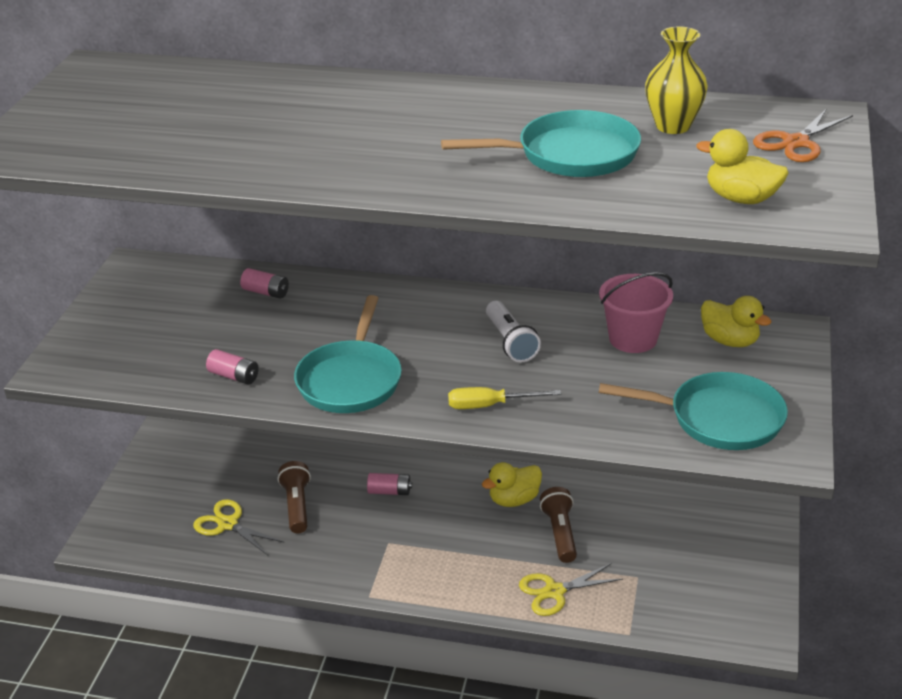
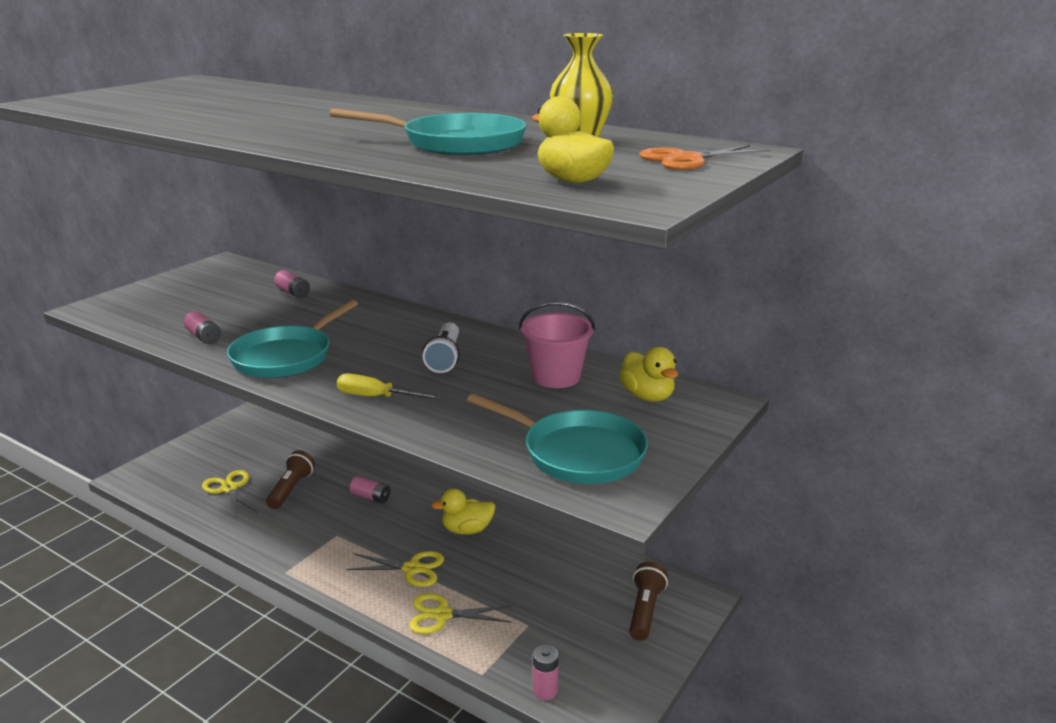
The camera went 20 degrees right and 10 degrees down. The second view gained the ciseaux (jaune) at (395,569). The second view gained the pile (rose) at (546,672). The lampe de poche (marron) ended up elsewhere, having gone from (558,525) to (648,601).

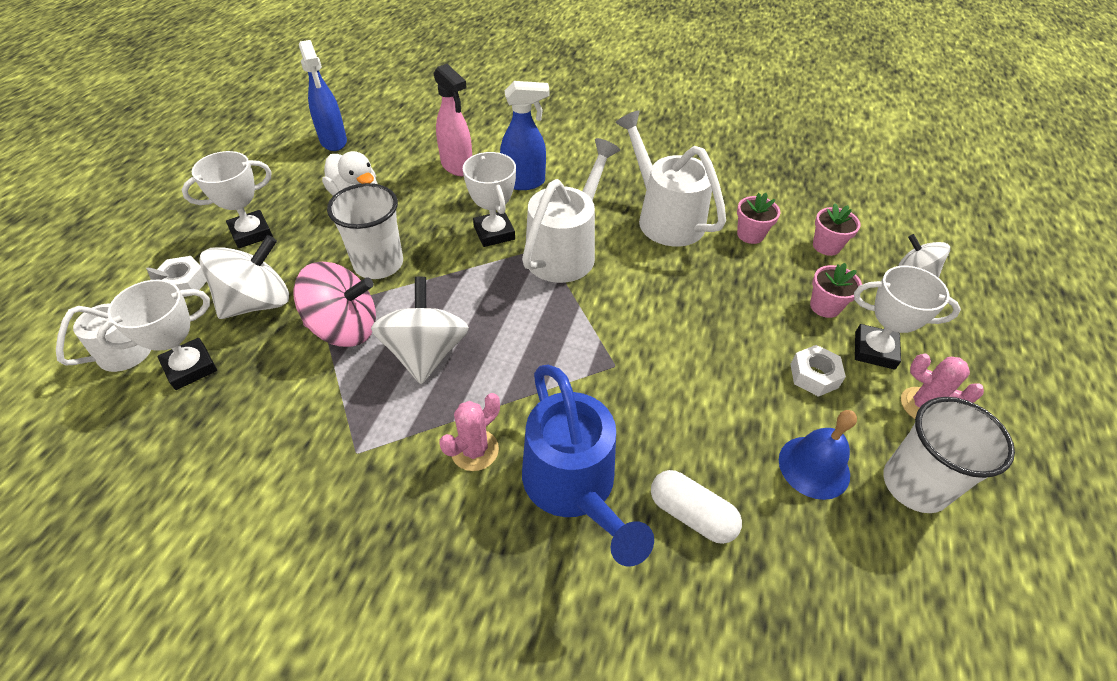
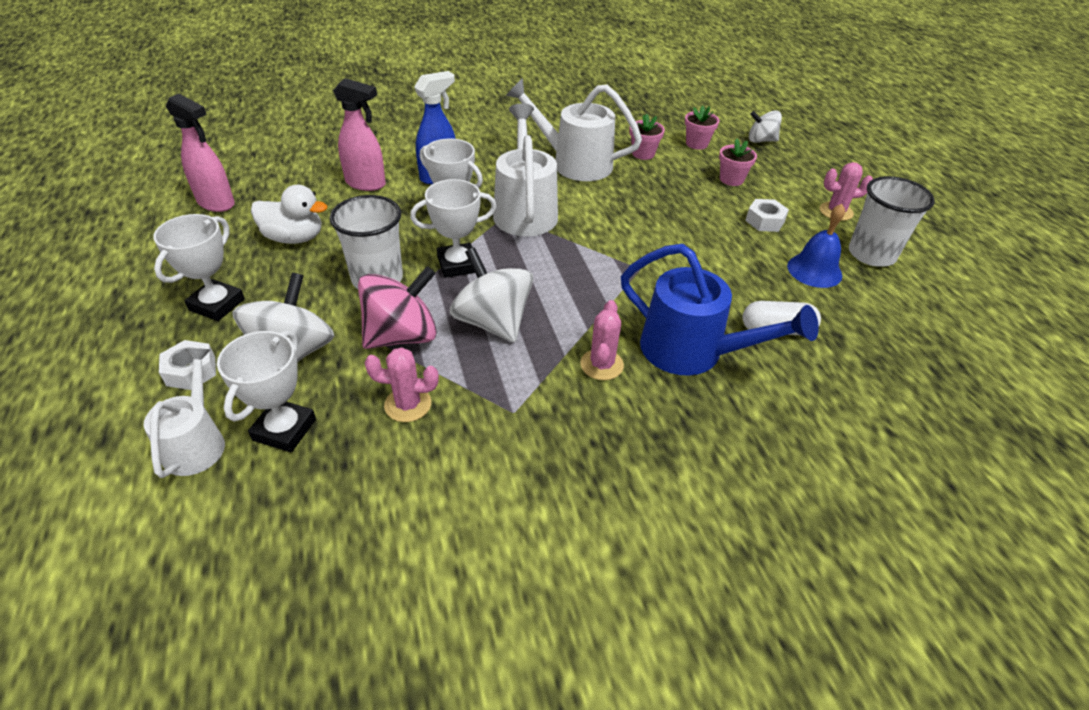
The camera went 35 degrees left and 5 degrees down. What was the vaporisateur (bleu) at (323,95) turned into the vaporisateur (rose) at (200,153). The second view gained the cactus (rose) at (402,384). The trophée (blanc) ended up elsewhere, having gone from (907,318) to (453,228).

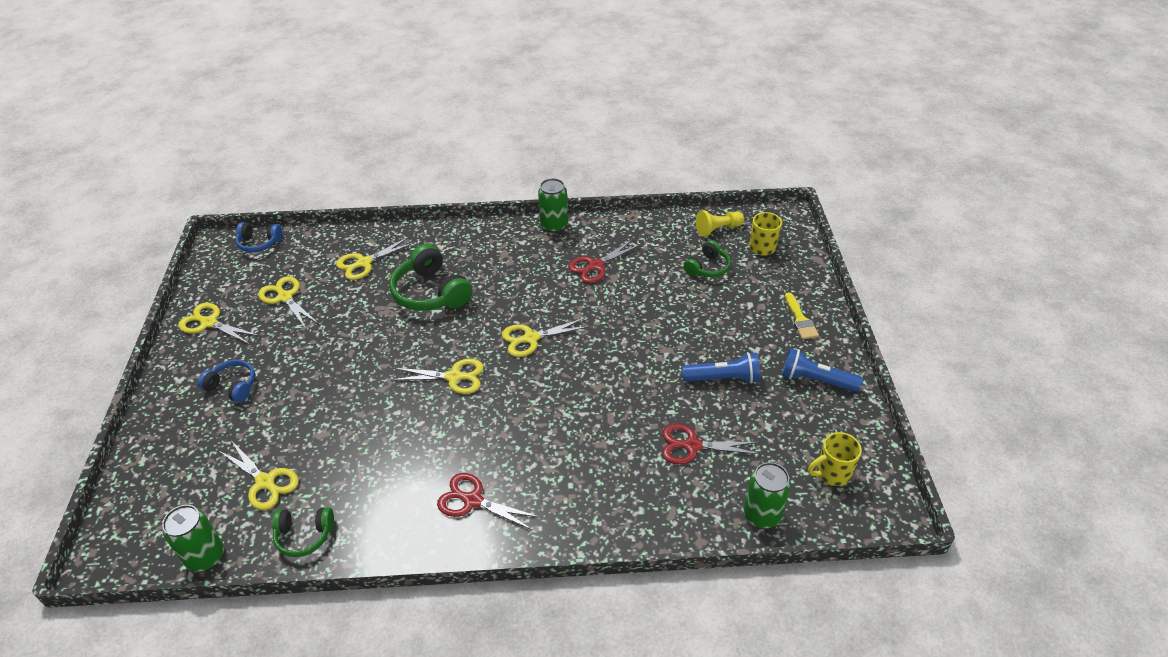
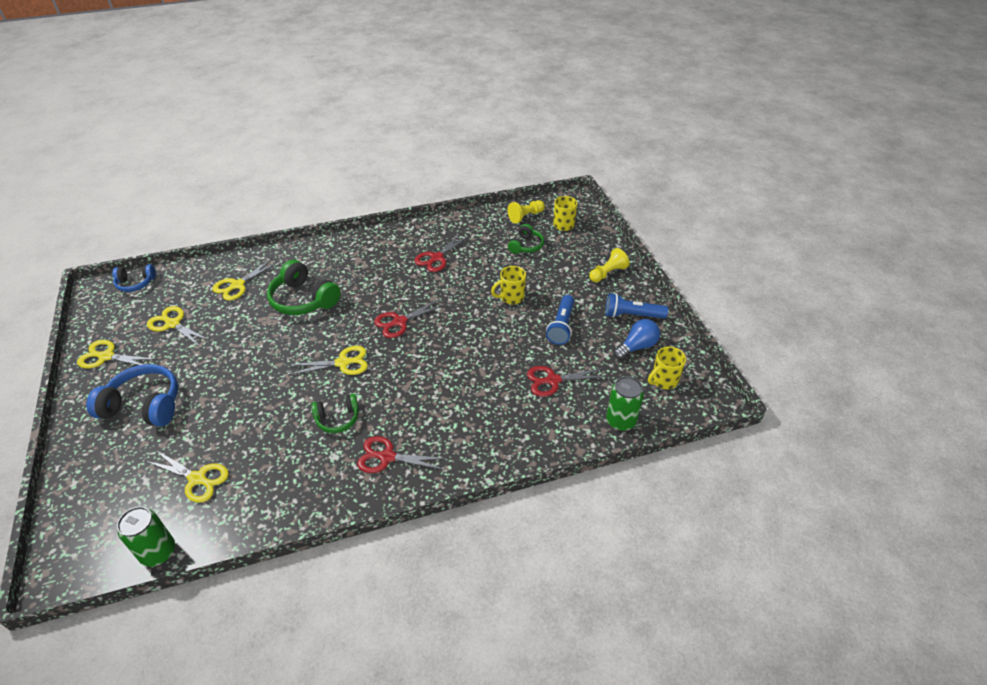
The camera went 15 degrees left and 0 degrees up. The size of the casque audio (bleu) at (226,381) changed by a factor of 1.71. The casque audio (vert) ended up elsewhere, having gone from (303,532) to (335,413). What was the ciseaux (jaune) at (546,337) turned into the ciseaux (rouge) at (410,318). The second view gained the tasse (jaune) at (508,285). The lampe de poche (bleu) at (721,368) ended up facing another way, 120 degrees clockwise from before. Where the pinceau (jaune) stood at (802,316), the pion (jaune) came to stand at (609,265). The second view gained the ampoule (bleu) at (637,339). The second view lost the canette (vert) at (553,205).

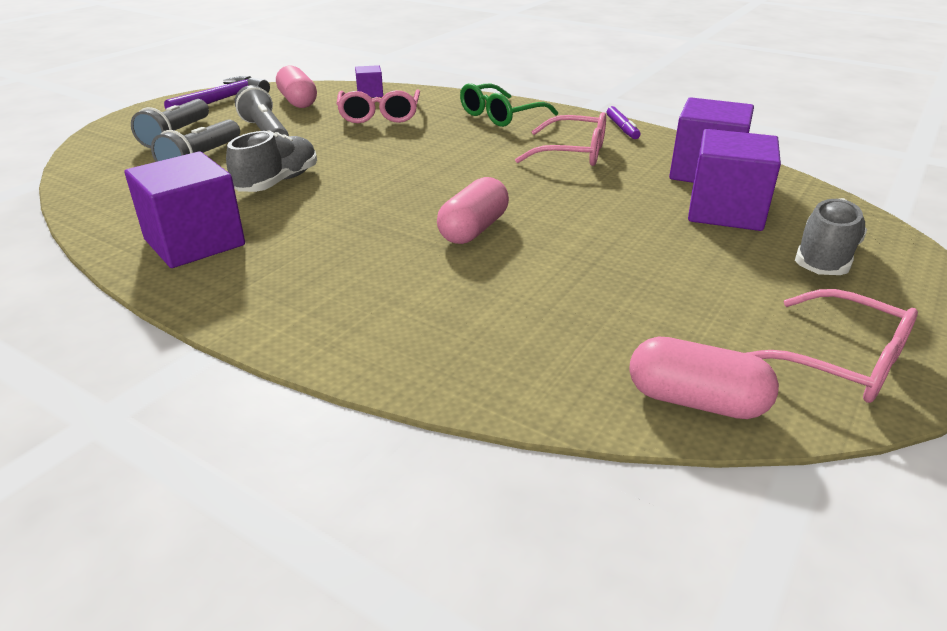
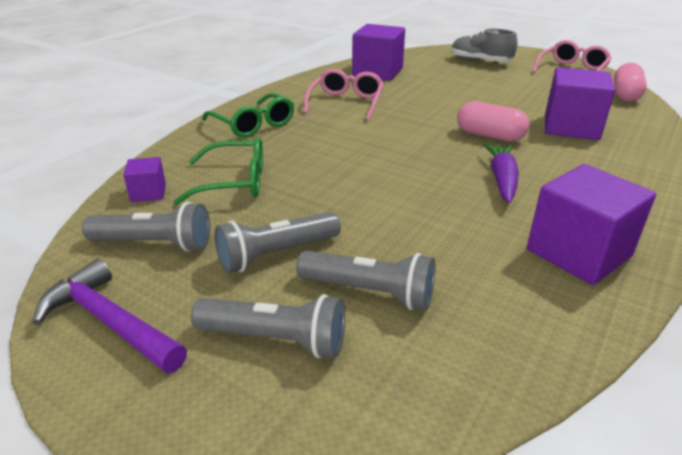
The camera went 90 degrees left and 0 degrees up. Where the gélule (rose) stood at (296,87), the lampe de poche (gris) came to stand at (146,227). What was the lunettes (rose) at (378,106) turned into the lunettes (vert) at (218,171). The second view gained the carotte (violet) at (501,173). The cube (violet) ended up elsewhere, having gone from (734,180) to (580,103). The second view lost the chaussure (gris) at (271,161). The second view lost the feutre (violet) at (624,122).

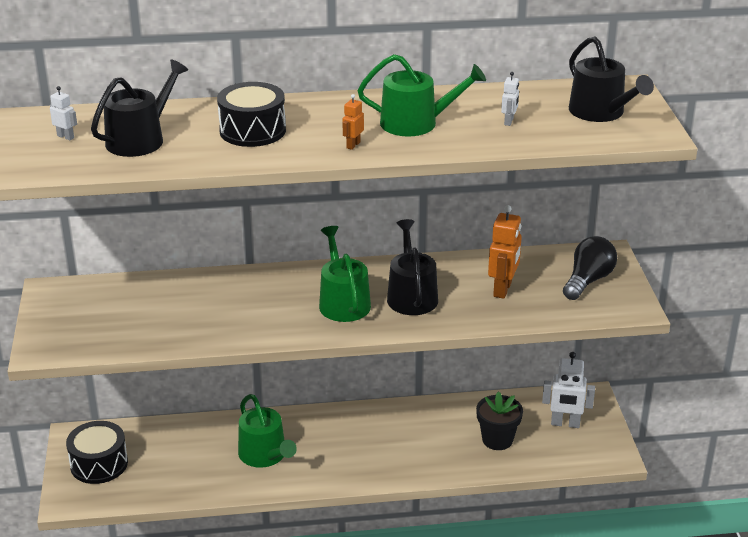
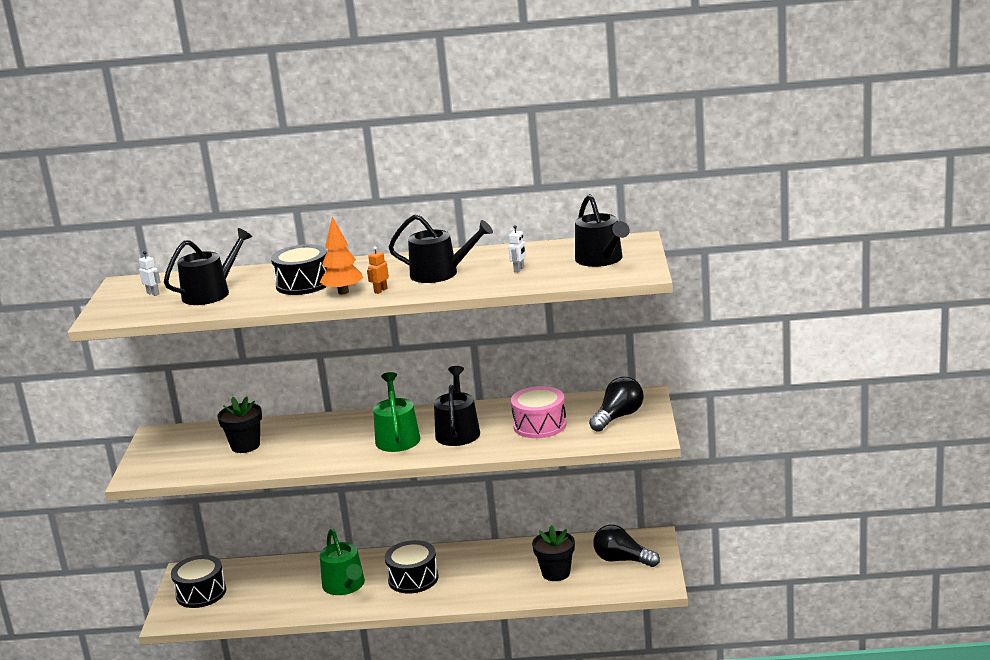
The camera went 10 degrees right and 10 degrees down. The second view gained the pot de fleurs (noir) at (239,425). The second view gained the arbre (orange) at (341,255). The second view gained the tambour (noir) at (412,566). What was the arrosoir (vert) at (422,95) turned into the arrosoir (noir) at (441,249). Where the robot (orange) stood at (505,252), the tambour (rose) came to stand at (539,412). Where the robot (blanc) stood at (568,390), the ampoule (noir) came to stand at (626,546).

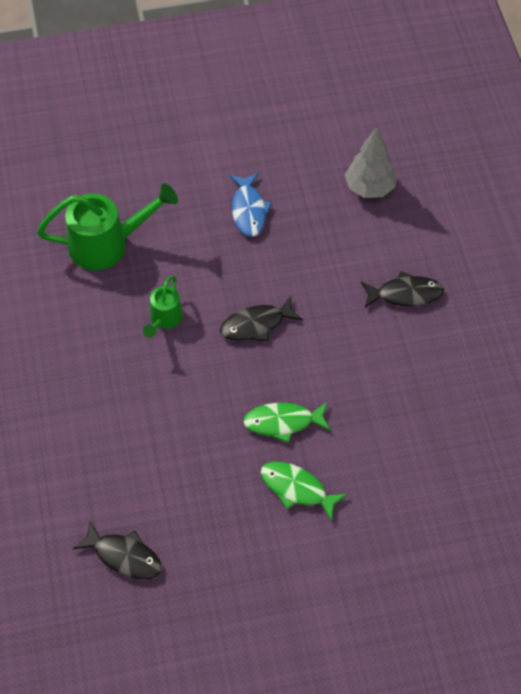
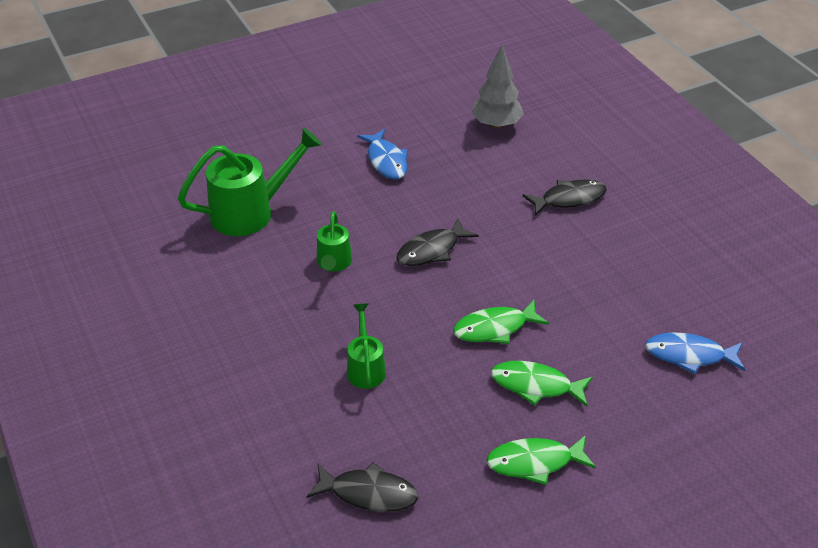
The camera went 15 degrees left and 15 degrees down. The second view gained the arrosoir (vert) at (366,346). The second view gained the poisson (vert) at (541,460). The second view gained the poisson (bleu) at (695,353).

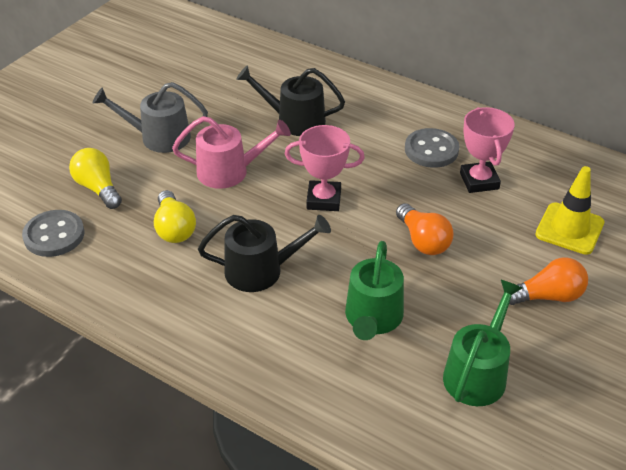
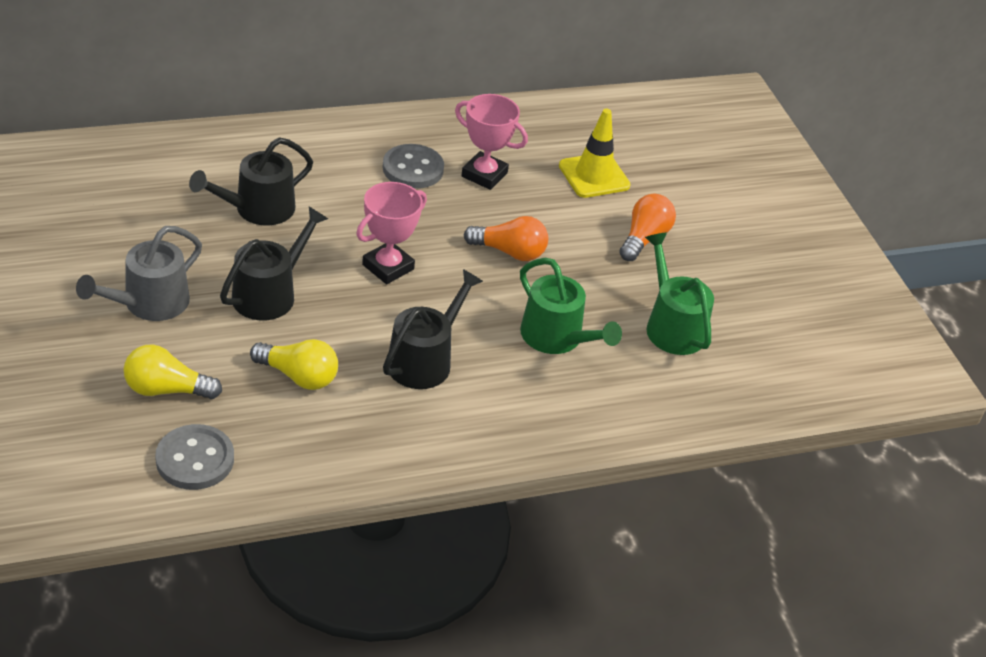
The camera went 55 degrees left and 0 degrees up. What was the arrosoir (rose) at (231,152) turned into the arrosoir (noir) at (274,263).

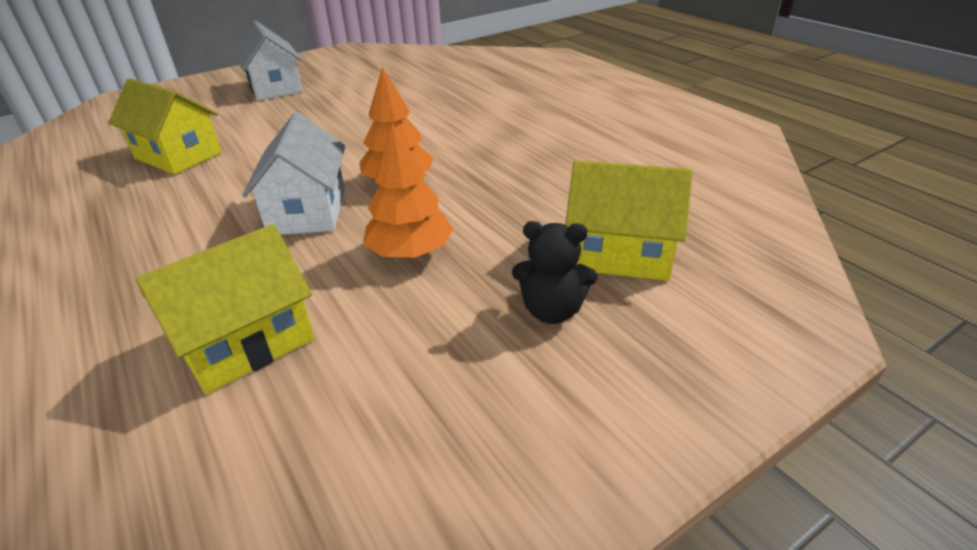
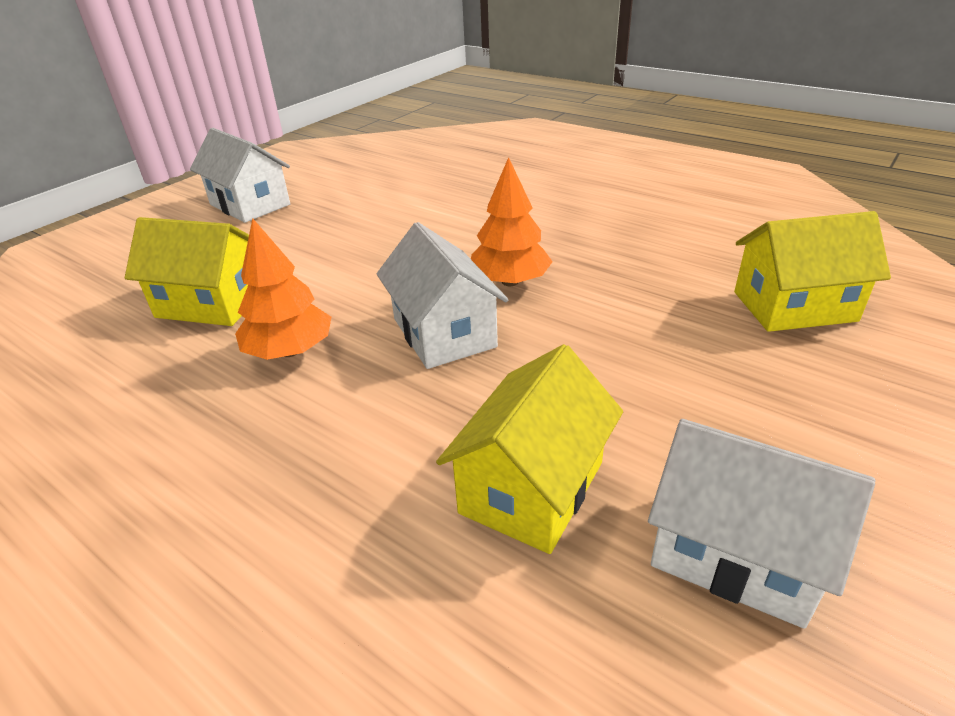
The camera went 20 degrees left and 0 degrees up. The arbre (orange) ended up elsewhere, having gone from (408,190) to (283,289). The second view gained the maison (blanc) at (761,524). The second view lost the ours en peluche (noir) at (554,272).

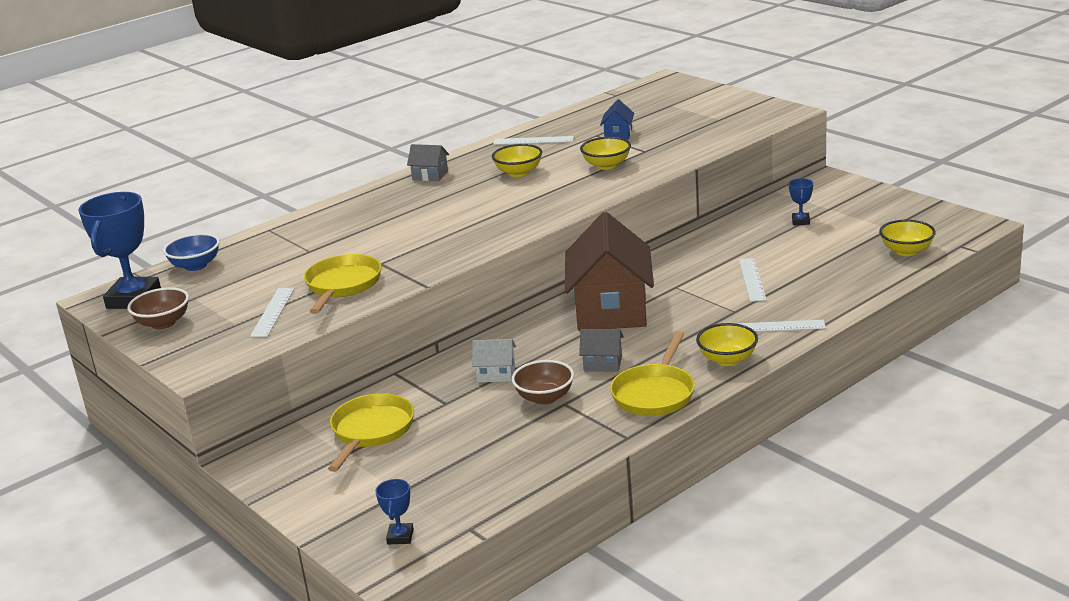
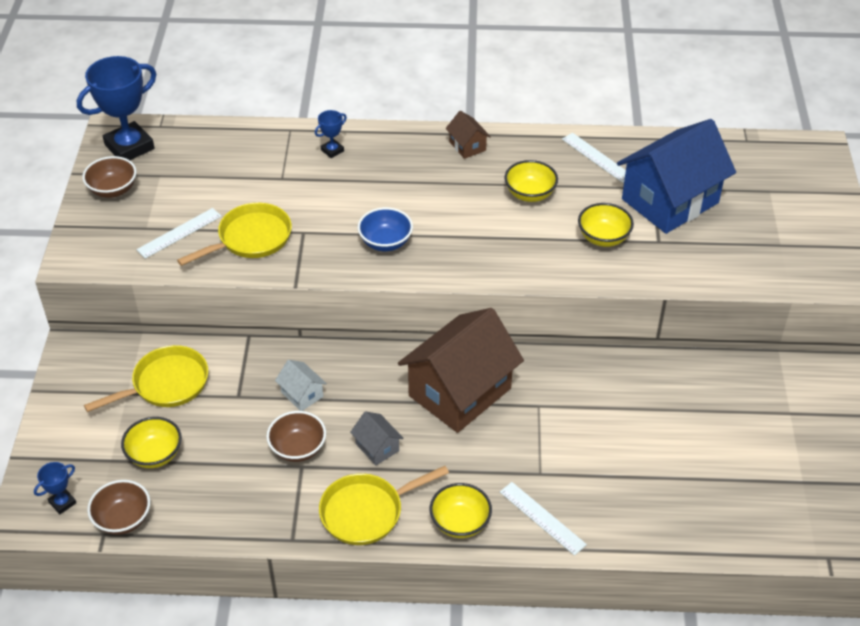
The camera went 40 degrees right and 20 degrees up. The second view gained the bol (marron) at (118,507). The bol (jaune) ended up elsewhere, having gone from (907,238) to (151,442). The trophée (bleu) ended up elsewhere, having gone from (801,201) to (331,134). The bol (bleu) ended up elsewhere, having gone from (191,252) to (385,229). What was the maison (gris) at (428,162) turned into the maison (marron) at (468,135). The size of the maison (bleu) at (617,120) changed by a factor of 2.39. The second view lost the règle (blanc) at (753,280).

